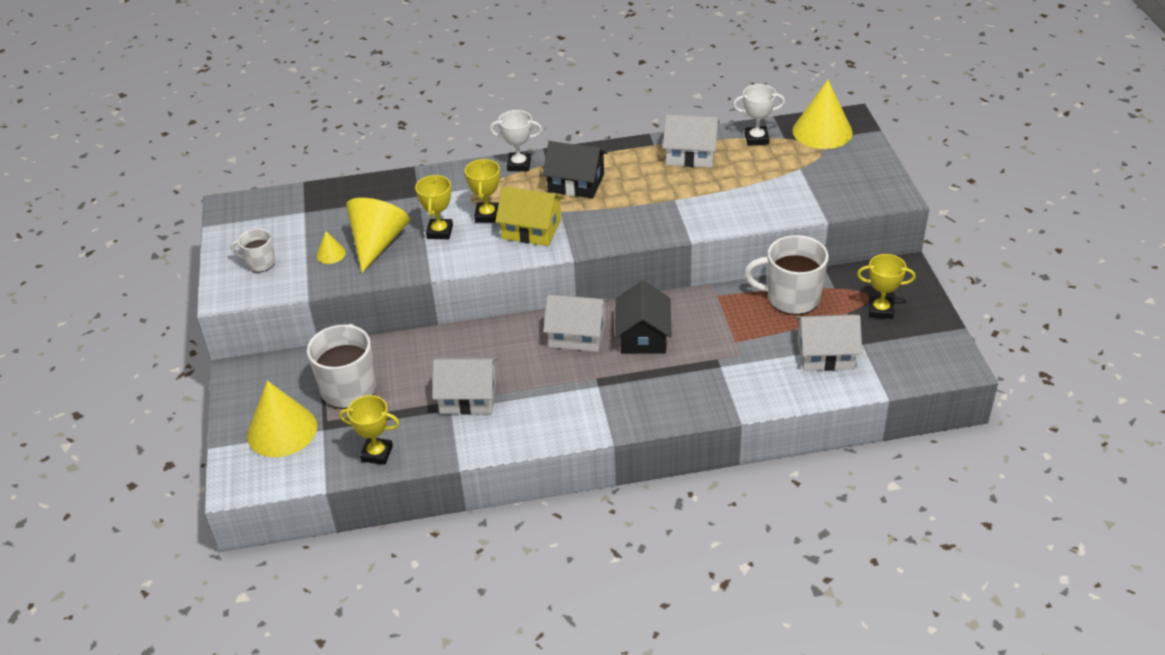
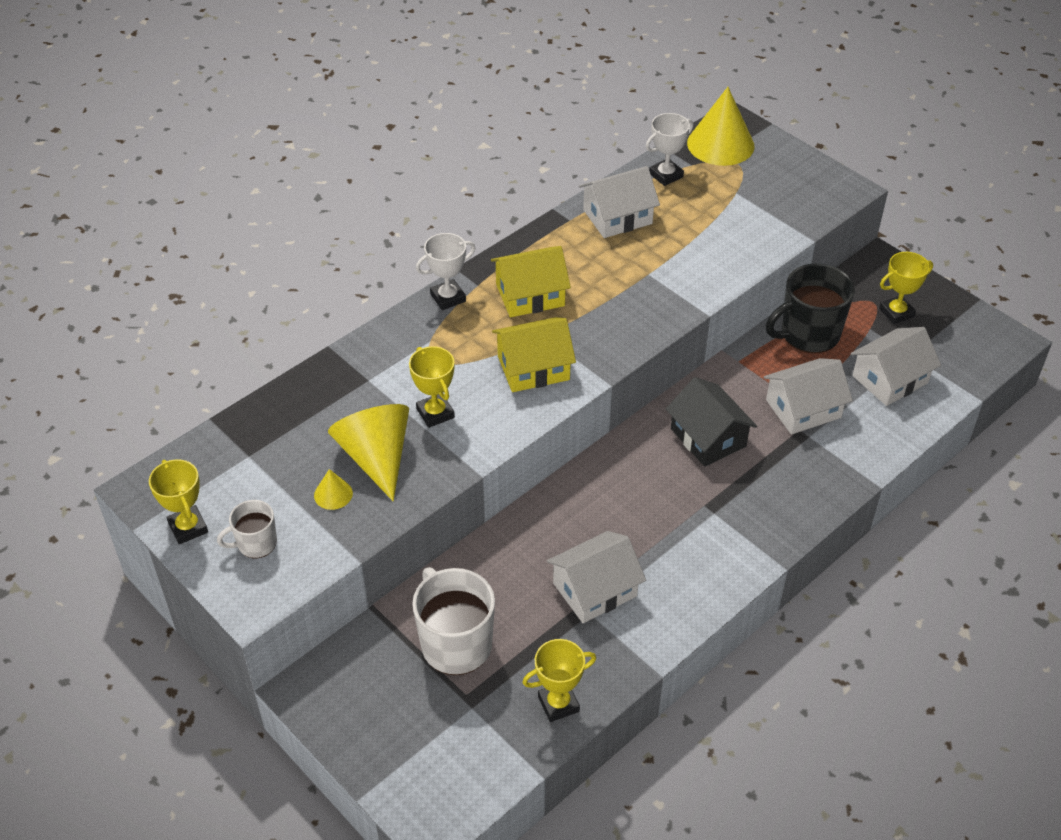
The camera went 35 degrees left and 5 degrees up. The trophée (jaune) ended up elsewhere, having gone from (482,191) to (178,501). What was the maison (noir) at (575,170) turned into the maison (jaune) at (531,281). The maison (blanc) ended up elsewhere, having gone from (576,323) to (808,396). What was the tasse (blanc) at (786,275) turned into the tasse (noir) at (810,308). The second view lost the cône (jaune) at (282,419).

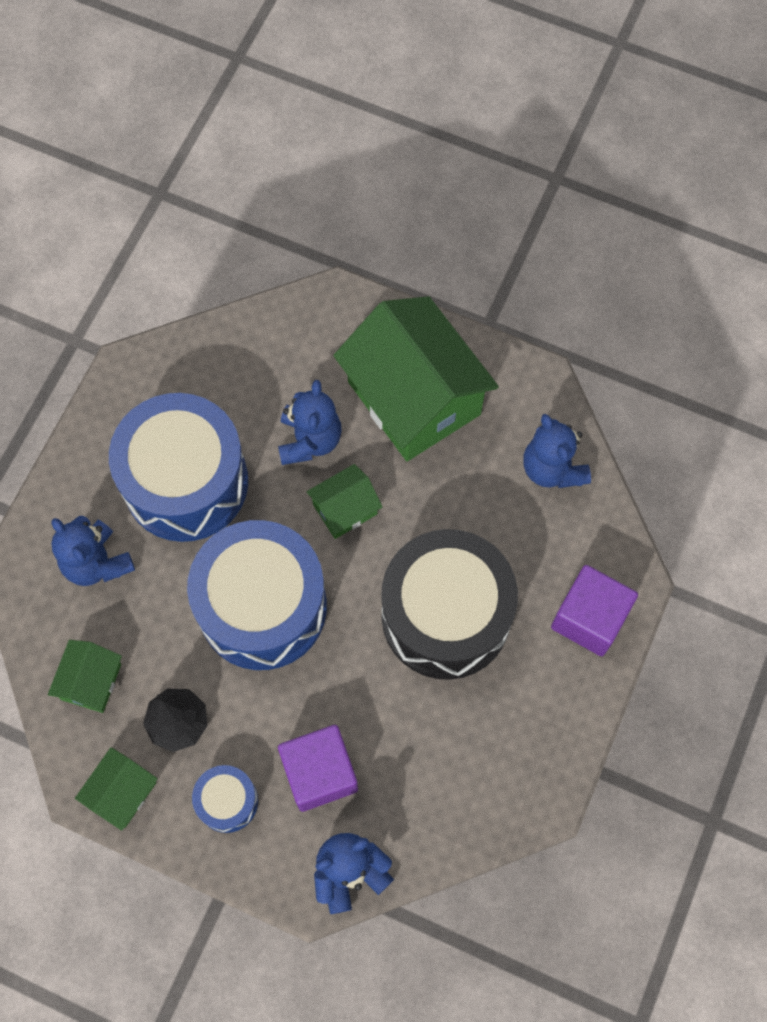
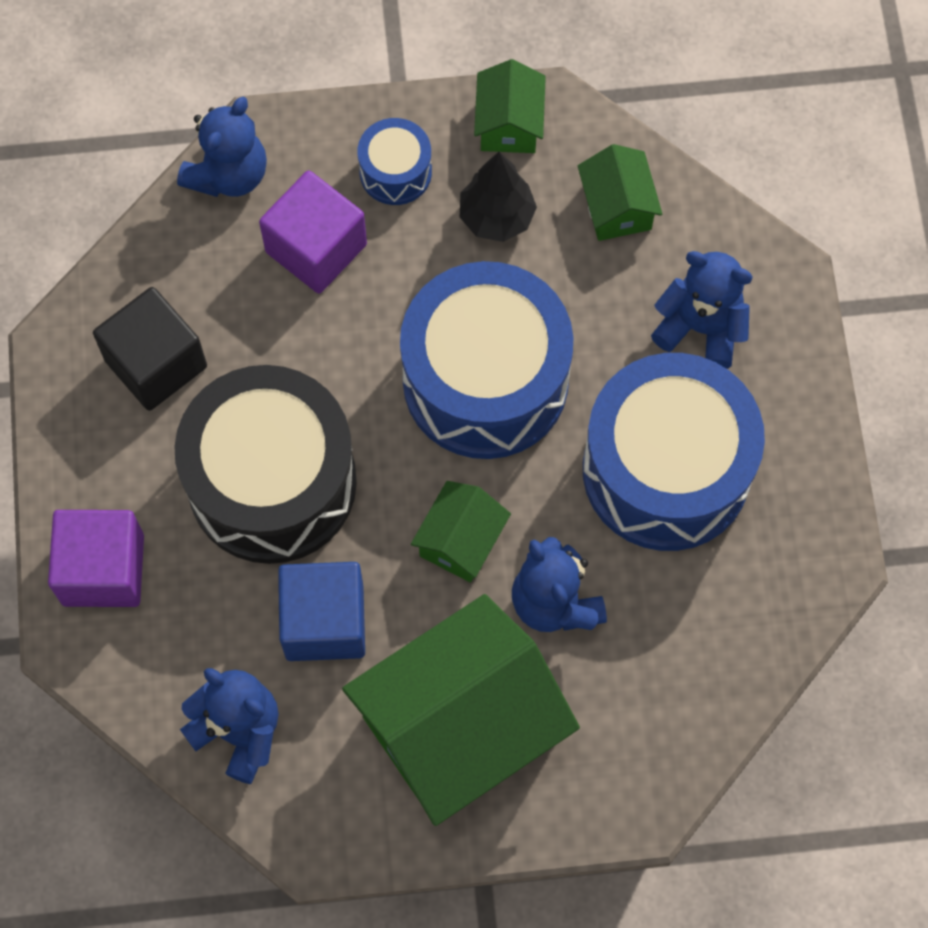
The camera went 150 degrees right and 0 degrees up. The second view gained the cube (noir) at (150,349). The second view gained the cube (bleu) at (321,611). The maison (vert) at (416,378) ended up facing another way, 60 degrees counterclockwise from before.

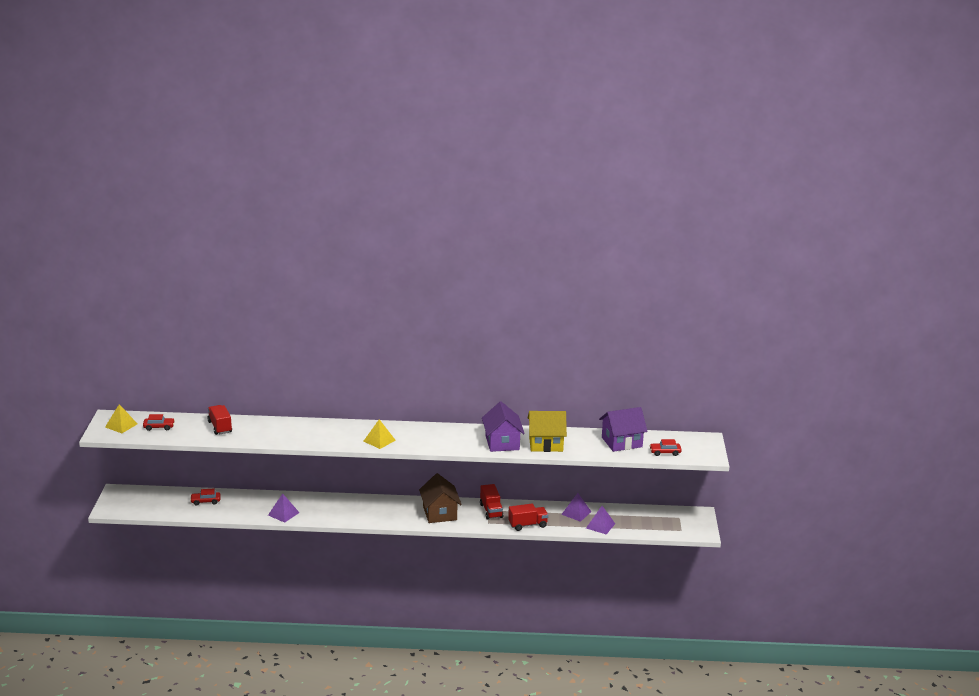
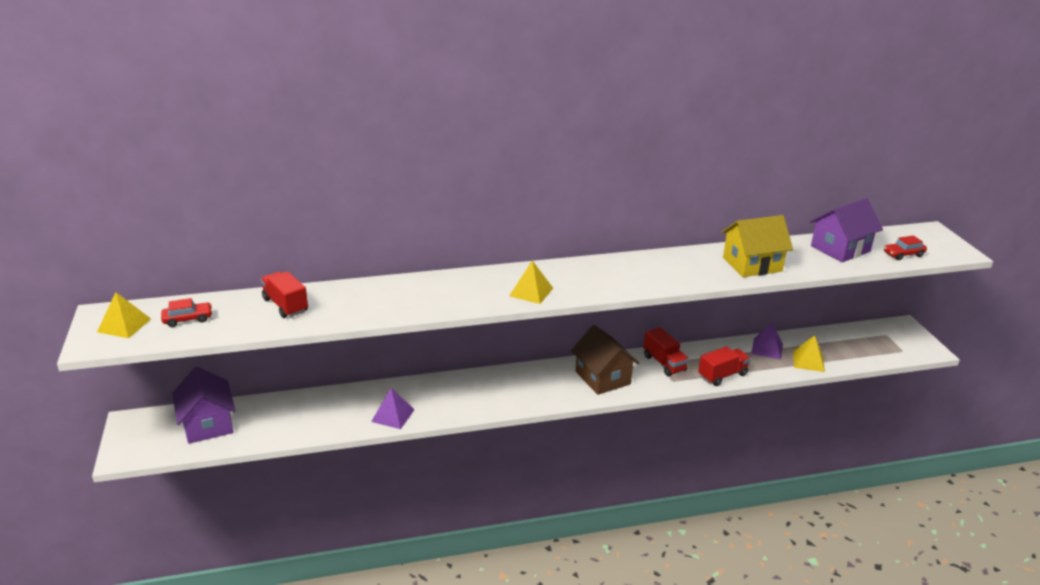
The camera went 15 degrees left and 5 degrees up. The maison (violet) ended up elsewhere, having gone from (503,426) to (203,405). What was the pyramide (violet) at (600,520) turned into the pyramide (jaune) at (809,353). The second view lost the voiture (rouge) at (205,497).

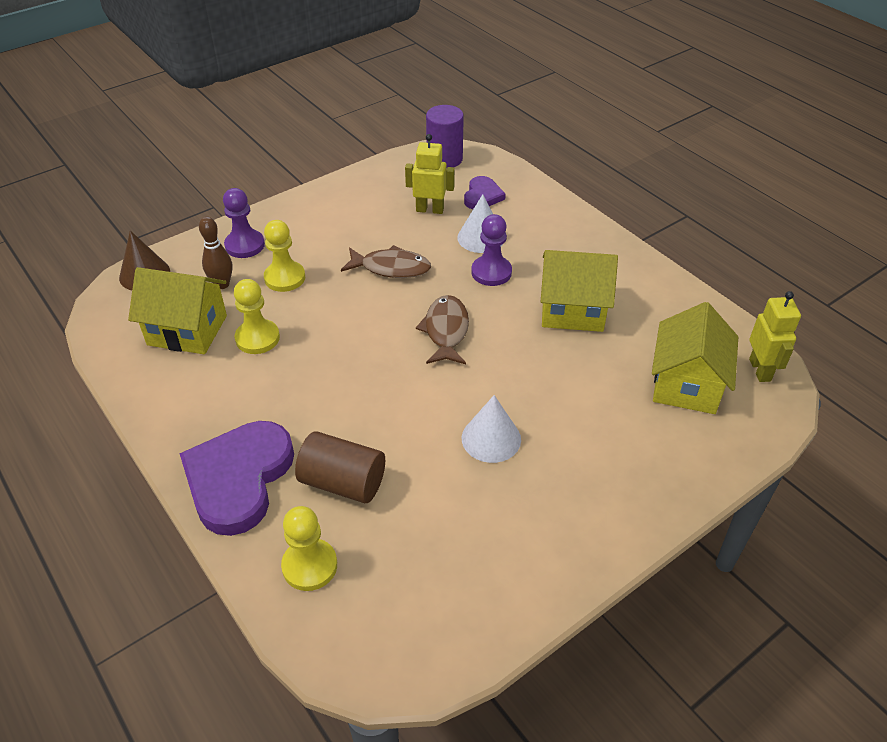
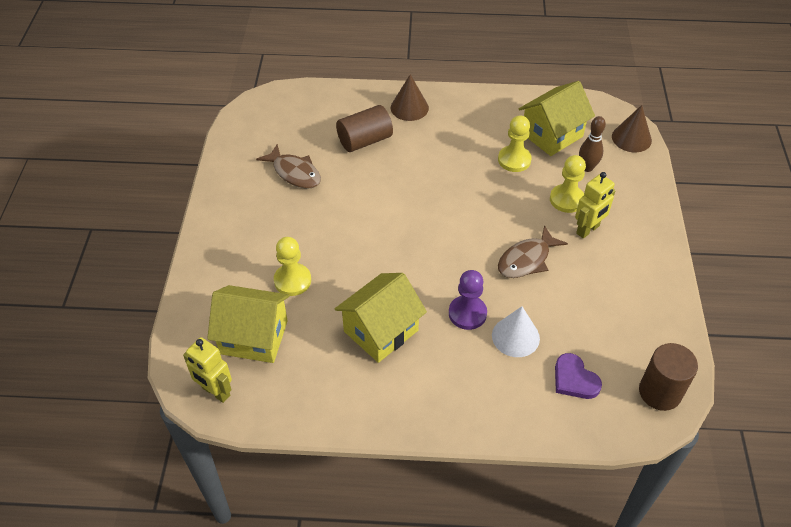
The camera went 130 degrees right and 5 degrees up. The maison (jaune) at (695,358) ended up facing another way, 45 degrees counterclockwise from before. The poisson (marron) ended up elsewhere, having gone from (442,329) to (288,166). The pion (jaune) ended up elsewhere, having gone from (309,548) to (292,266). Where the cœur (violet) stood at (236,478), the cône (marron) came to stand at (410,97). The robot (jaune) ended up elsewhere, having gone from (430,174) to (595,205). What was the cylindre (violet) at (445,136) turned into the cylindre (marron) at (668,377). The second view lost the pion (violet) at (244,223). The second view lost the cône (blanc) at (491,429).

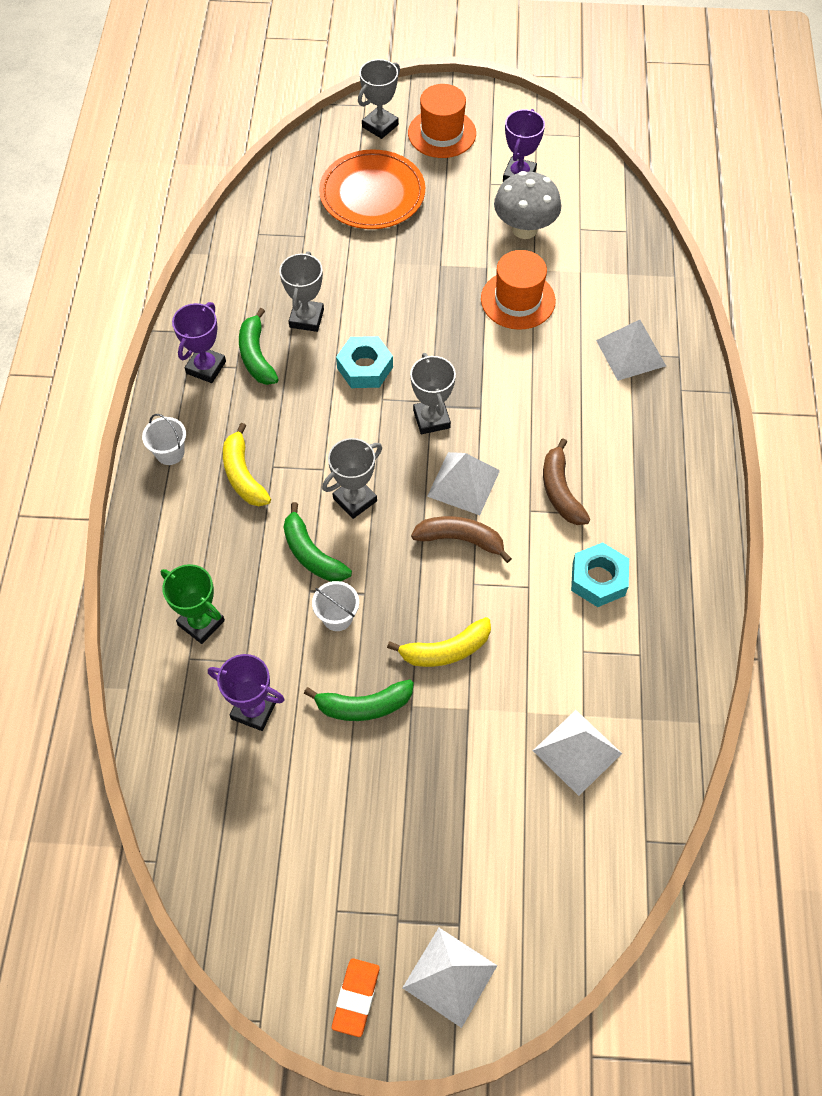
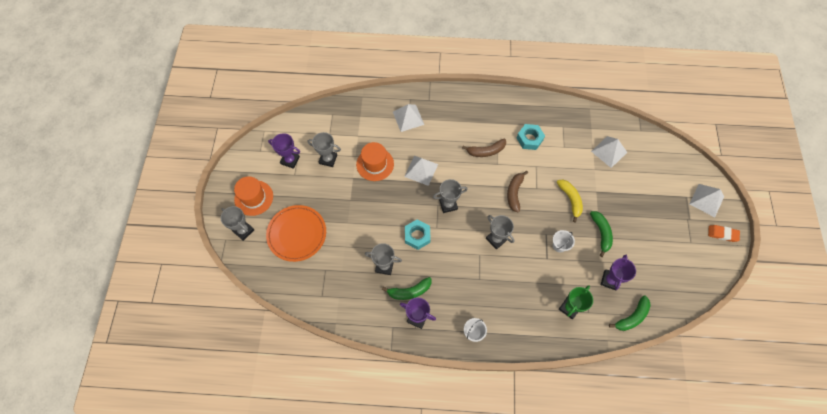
The camera went 90 degrees left and 5 degrees up. Where the champignon (gris) stood at (527,205), the trophée (gris) came to stand at (324,149). The pyramide (blanc) ended up elsewhere, having gone from (463,483) to (421,171). The banane (vert) ended up elsewhere, having gone from (317,542) to (630,313). The second view lost the banane (jaune) at (247,464).

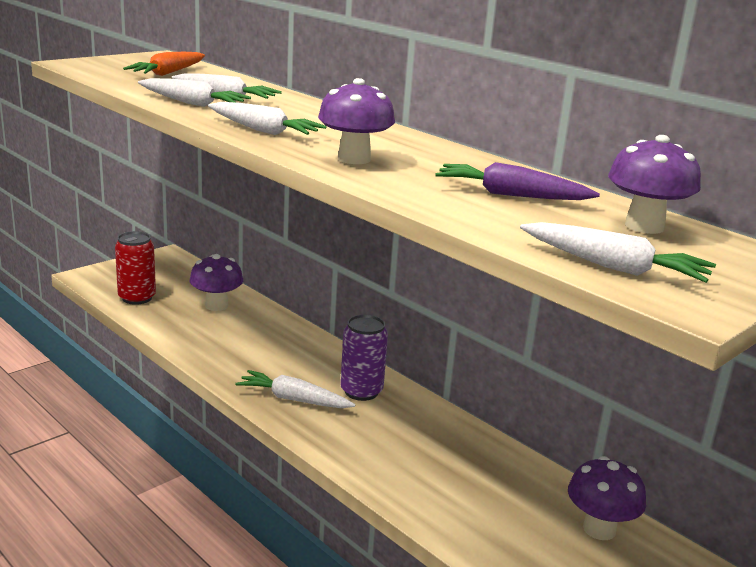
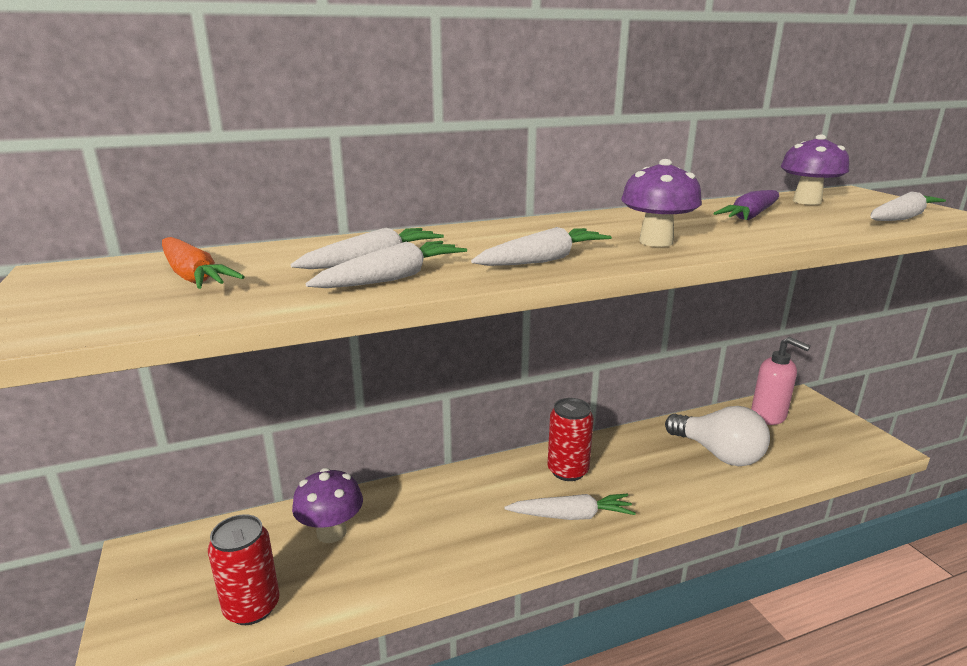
The camera went 65 degrees left and 0 degrees up. The carotte (blanc) at (295,389) ended up facing another way, 135 degrees counterclockwise from before. What was the canette (violet) at (364,358) turned into the canette (rouge) at (571,439). The second view gained the ampoule (blanc) at (717,436). Where the champignon (violet) stood at (607,498), the distributeur de savon (rose) came to stand at (781,381).

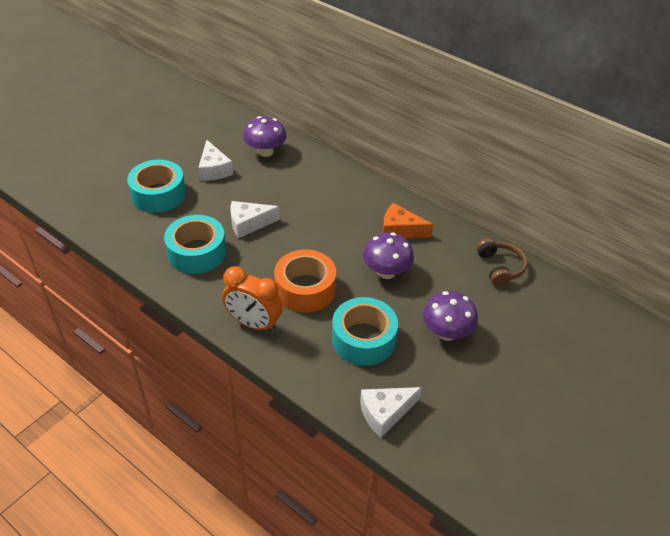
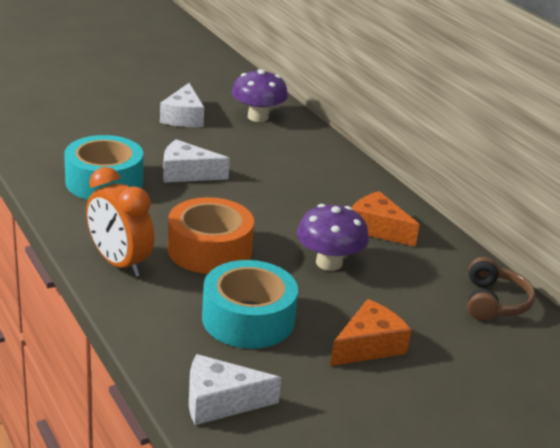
The camera went 20 degrees right and 15 degrees down. Where the champignon (violet) stood at (450,316), the fromage (orange) came to stand at (370,332). The second view lost the ruban adhésif (turquoise) at (156,186).

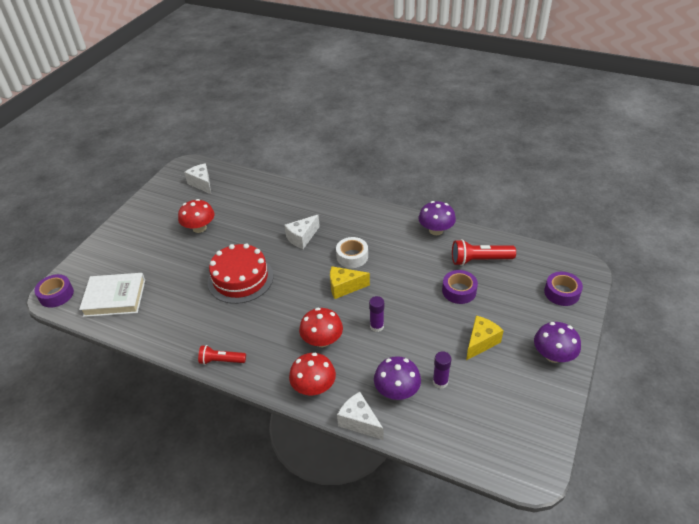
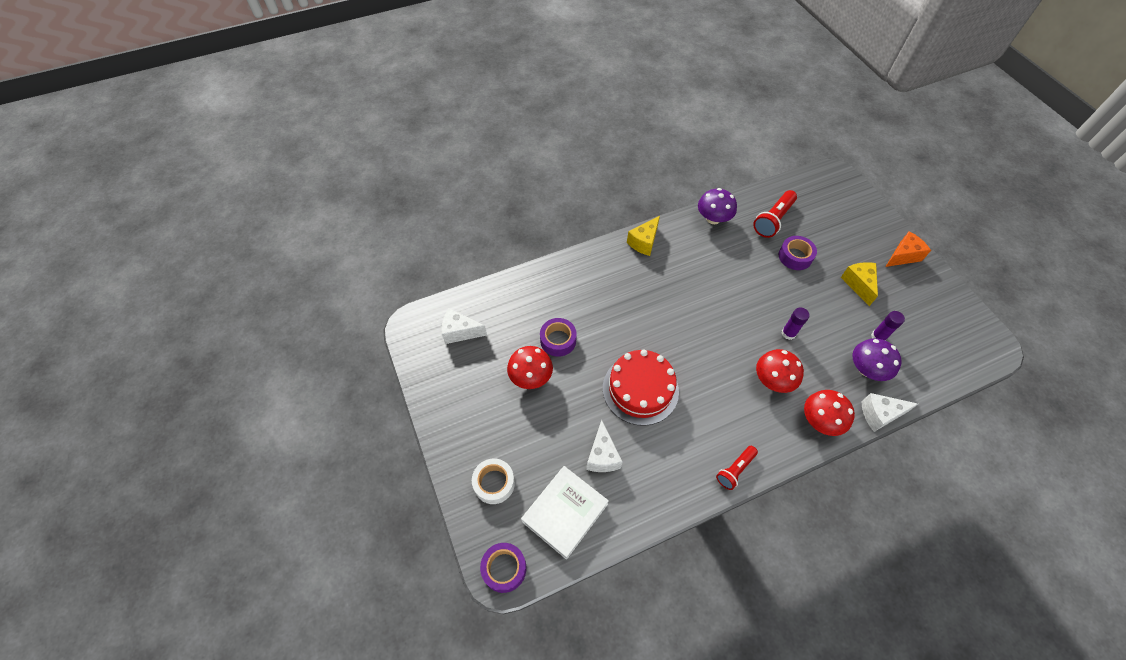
The camera went 50 degrees left and 15 degrees up. The ruban adhésif (blanc) ended up elsewhere, having gone from (352,252) to (493,481). The ruban adhésif (violet) ended up elsewhere, having gone from (563,289) to (558,337). The fromage (blanc) ended up elsewhere, having gone from (302,232) to (604,446). The fromage (jaune) ended up elsewhere, having gone from (350,282) to (643,236). Where the champignon (violet) stood at (557,342), the fromage (orange) came to stand at (908,249).

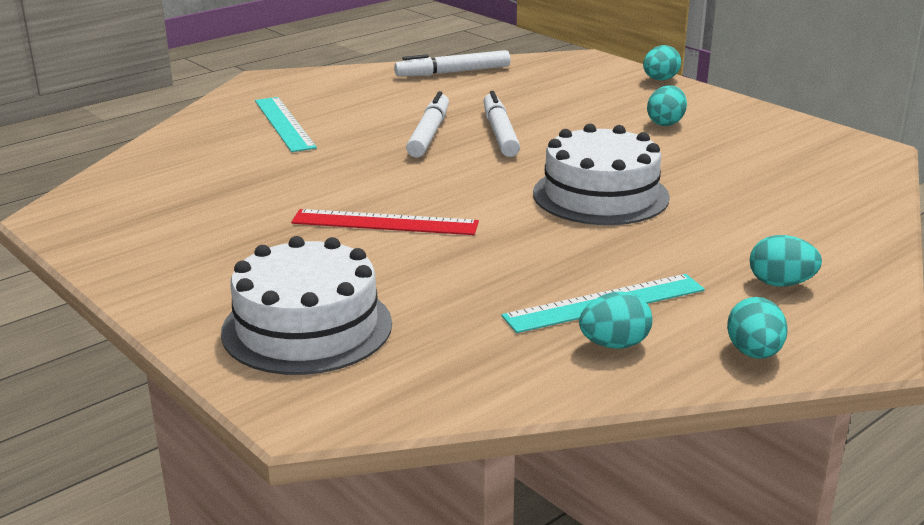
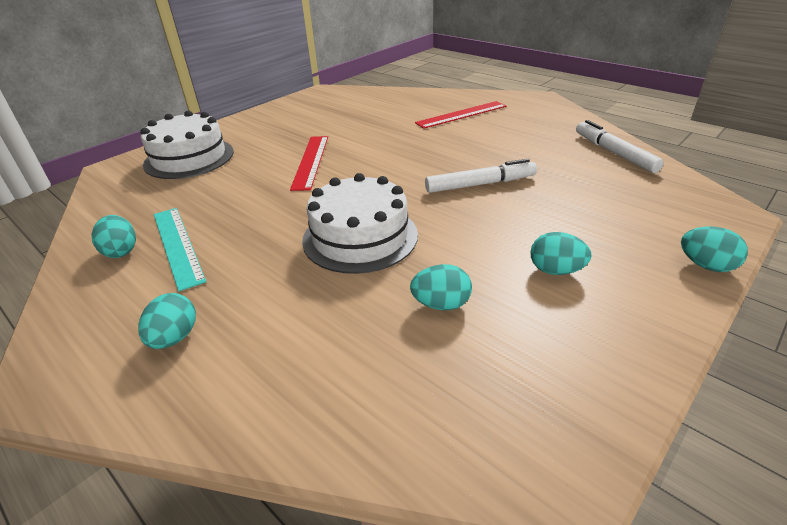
The camera went 85 degrees right and 10 degrees up. The œuf (turquoise) ended up elsewhere, having gone from (757,328) to (441,287). What was the règle (turquoise) at (286,124) turned into the règle (rouge) at (460,115). The second view lost the feutre (blanc) at (427,124).

